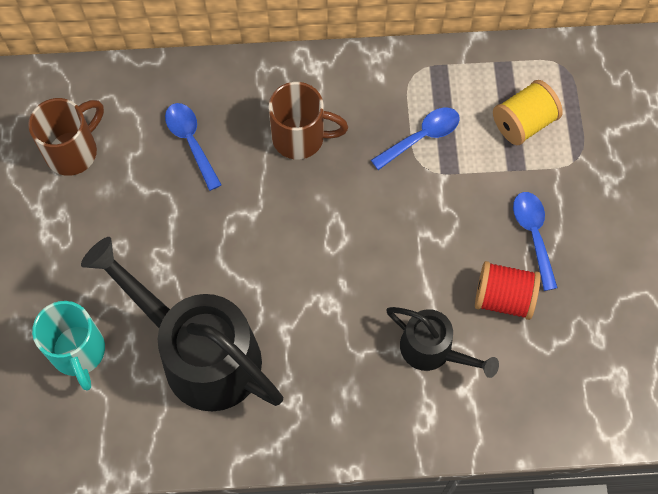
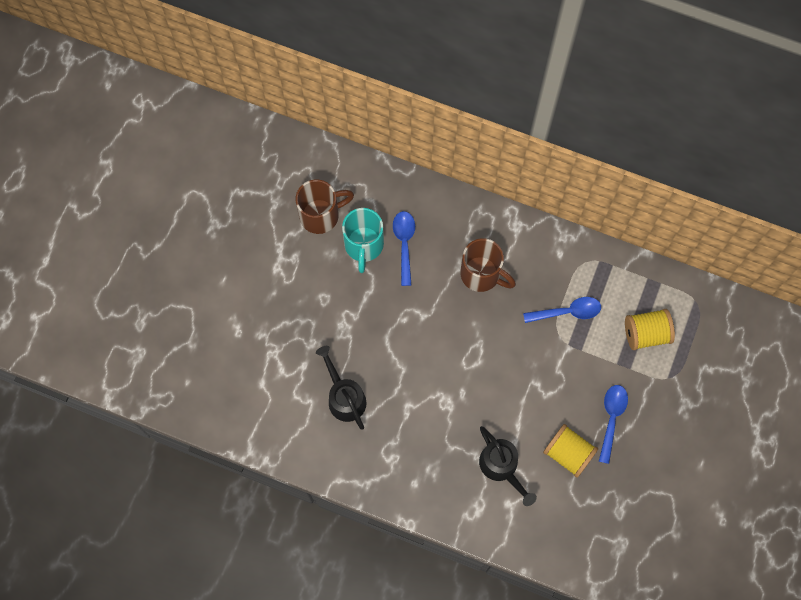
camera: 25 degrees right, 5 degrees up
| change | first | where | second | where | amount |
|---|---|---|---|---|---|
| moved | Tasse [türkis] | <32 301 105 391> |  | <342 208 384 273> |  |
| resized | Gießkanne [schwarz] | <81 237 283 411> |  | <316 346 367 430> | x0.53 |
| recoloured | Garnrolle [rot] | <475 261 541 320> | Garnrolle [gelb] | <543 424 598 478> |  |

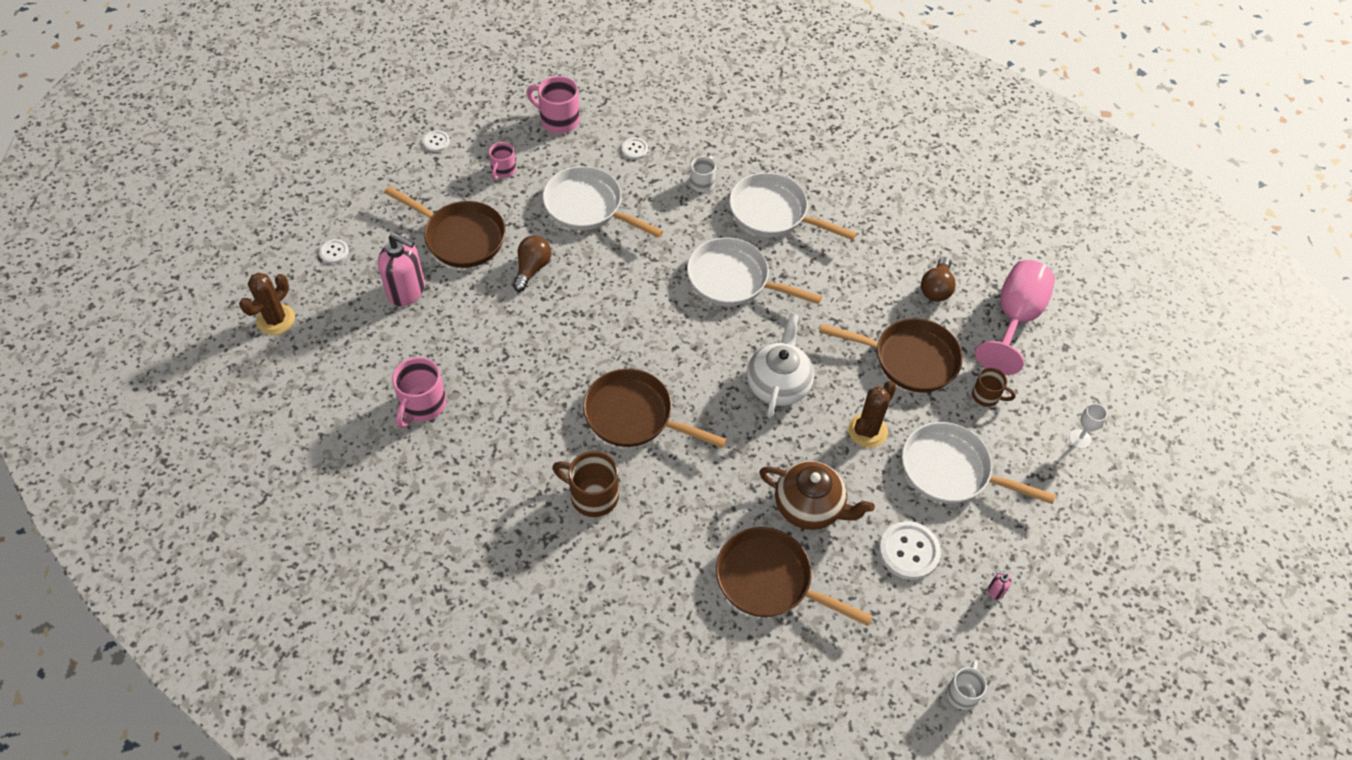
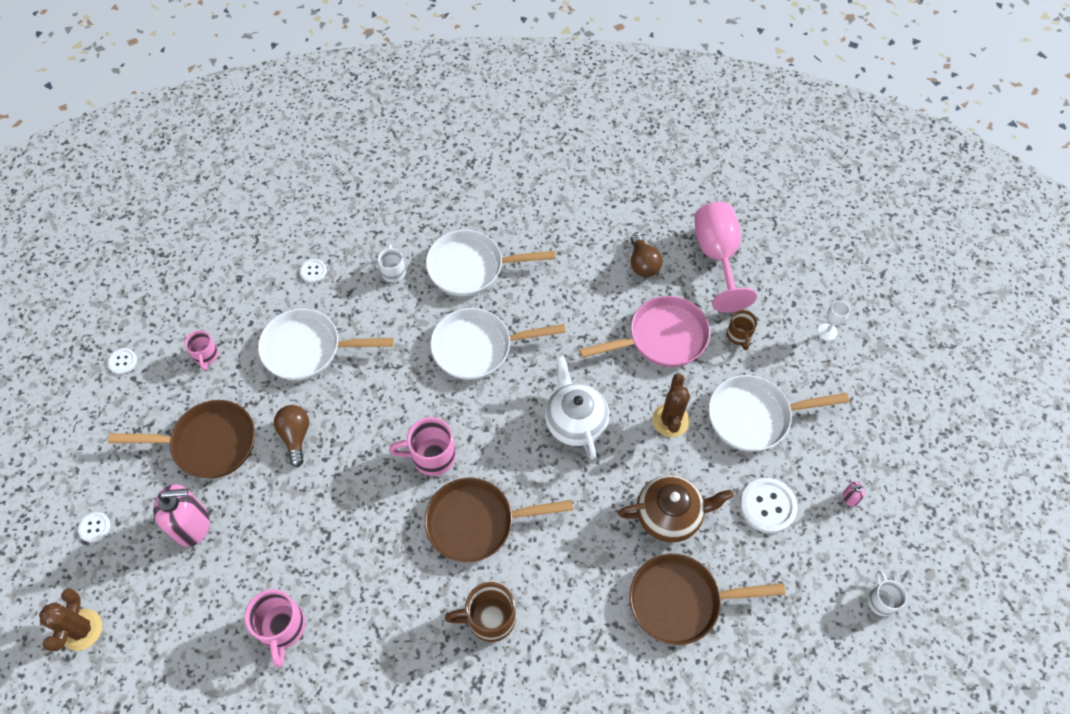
camera: 30 degrees left, 5 degrees up
| change | first | where | second | where | amount |
|---|---|---|---|---|---|
| moved | Tasse [rosa] | <526 76 580 134> |  | <389 417 456 476> |  |
| recoloured | Pfanne [braun] | <819 318 963 392> | Pfanne [rosa] | <579 296 710 367> |  |
| turned | Tasse [braun] | <972 368 1016 407> |  | <727 310 757 350> | 90 degrees clockwise |

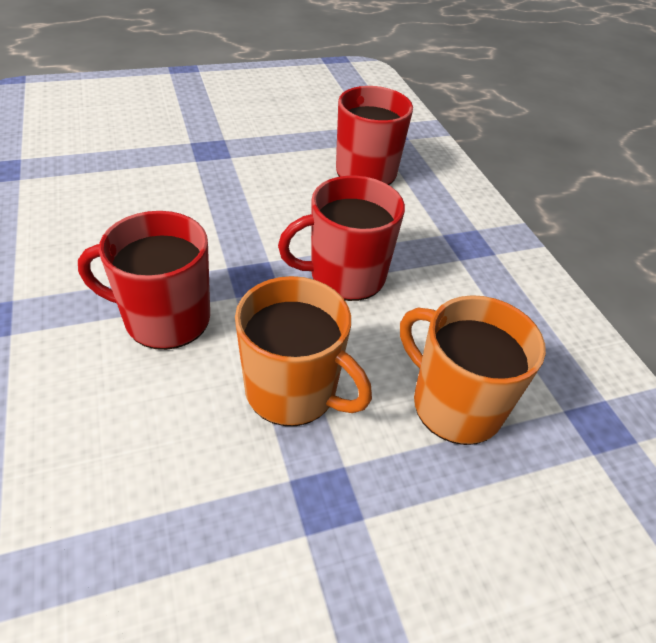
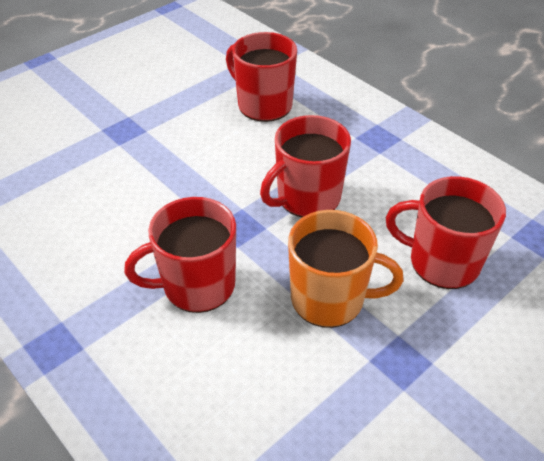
camera: 20 degrees left, 0 degrees up
| change | first | where | second | where | amount |
|---|---|---|---|---|---|
| recoloured | Tasse [orange] | <400 295 546 445> | Tasse [rot] | <386 176 506 289> |  |

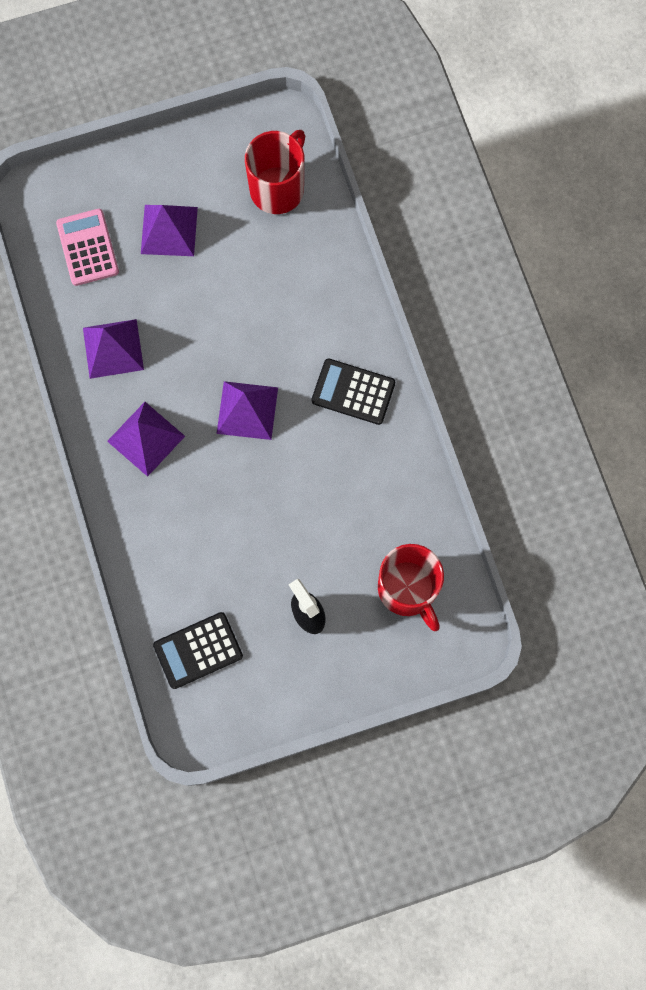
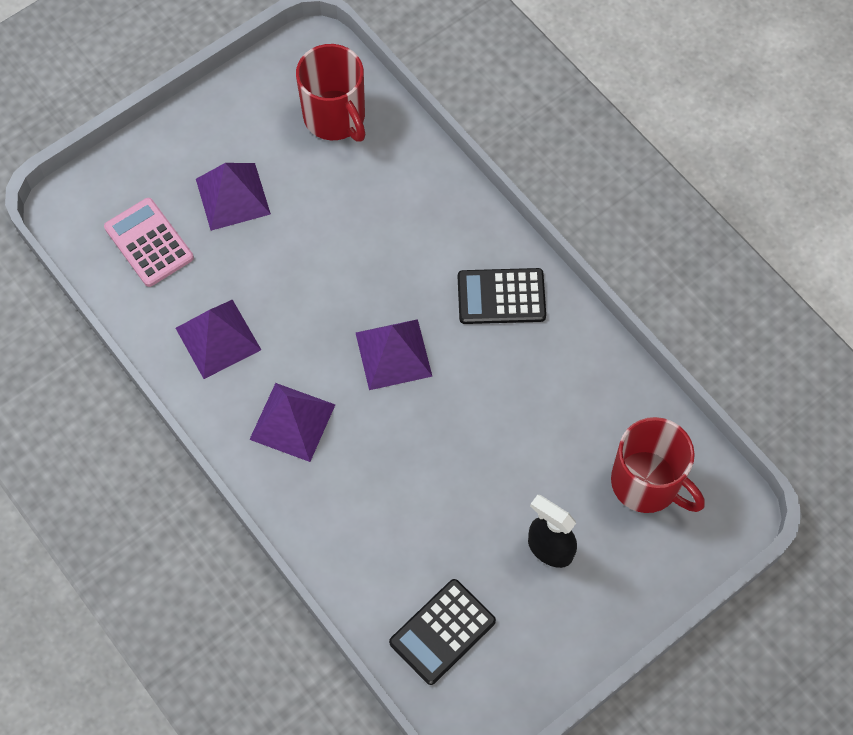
camera: 20 degrees left, 10 degrees down
| change | first | where | second | where | amount |
|---|---|---|---|---|---|
| turned | Tasse [rot] | <245 130 305 214> |  | <296 44 365 142> | 135 degrees clockwise |

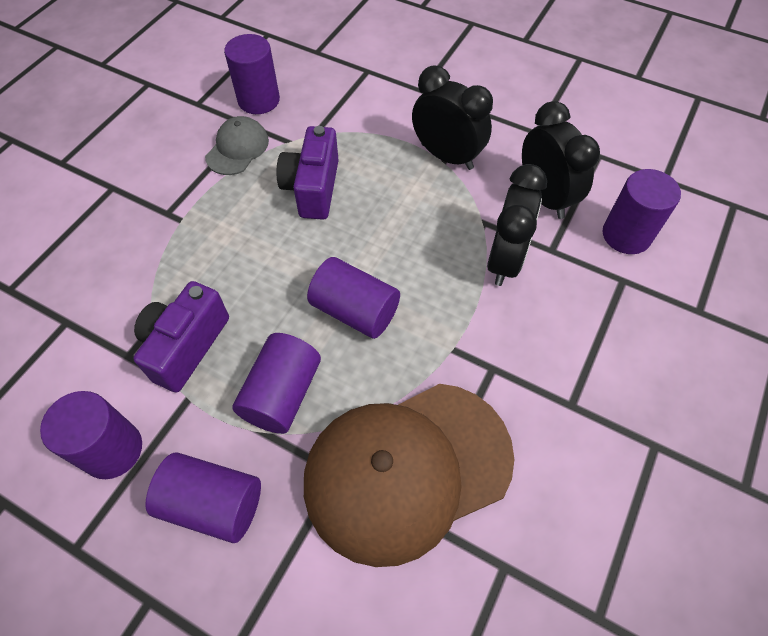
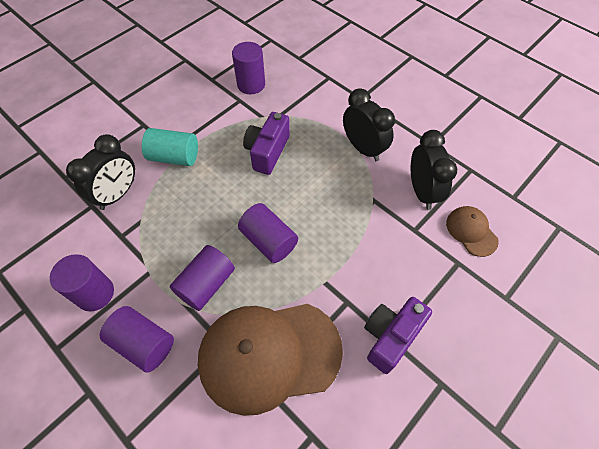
camera: 15 degrees right, 0 degrees up
| change | first | where | second | where | amount |
|---|---|---|---|---|---|
| moved | Kamera [lila] | <133 281 229 393> |  | <364 297 432 374> |  |
| removed | Kappe [grau] | <205 116 269 175> |  |  |  |
| moved | Wecker [schwarz] | <487 164 547 286> |  | <66 134 135 210> |  |
| replaced | Vollzylinder [lila] | <603 169 681 254> | Kappe [braun] | <446 206 499 257> |  |
| added |  |  | Vollzylinder [türkis] | <142 128 198 166> |  |

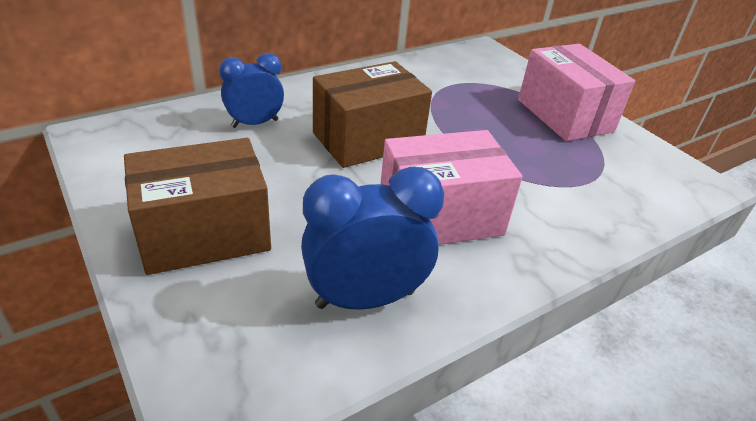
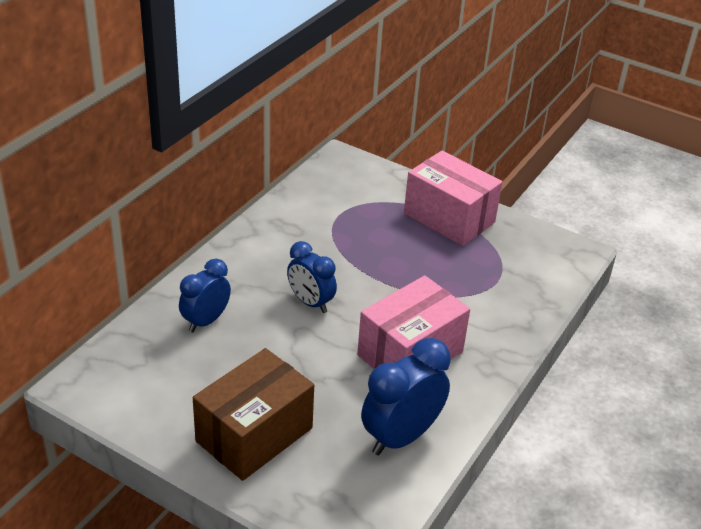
camera: 25 degrees left, 0 degrees up
| change | first | where | second | where | amount |
|---|---|---|---|---|---|
| replaced | Schachtel [braun] | <313 61 432 168> | Wecker [blau] | <287 241 337 313> |  |

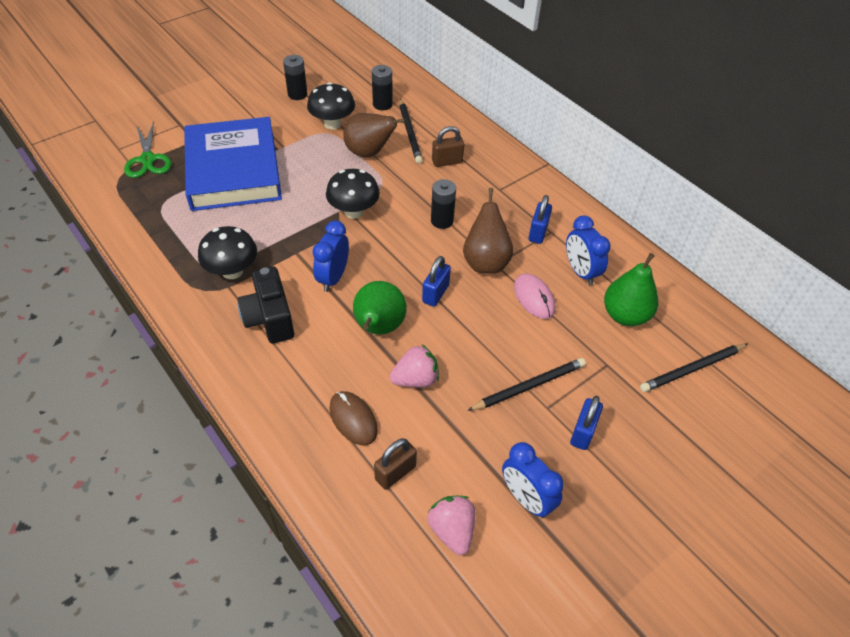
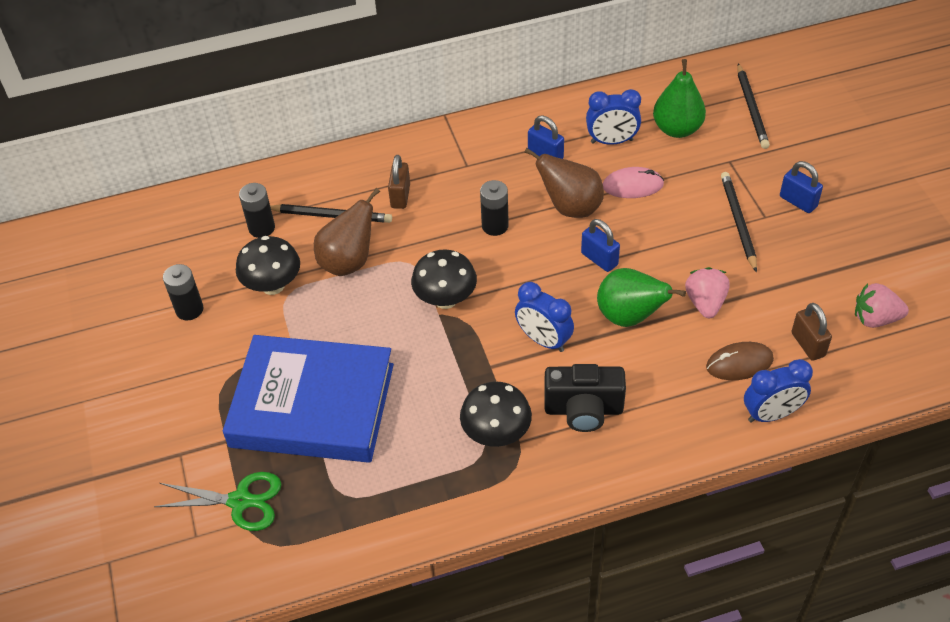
camera: 65 degrees left, 0 degrees up
| change | first | where | second | where | amount |
|---|---|---|---|---|---|
| moved | Wecker [blau] | <502 442 564 518> |  | <744 359 813 423> |  |

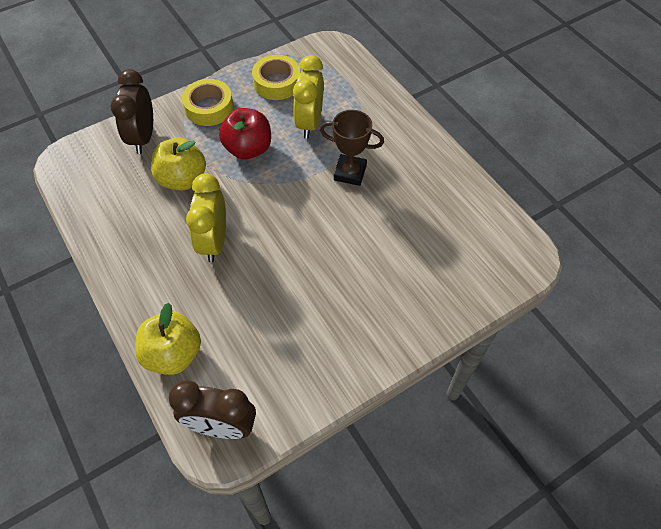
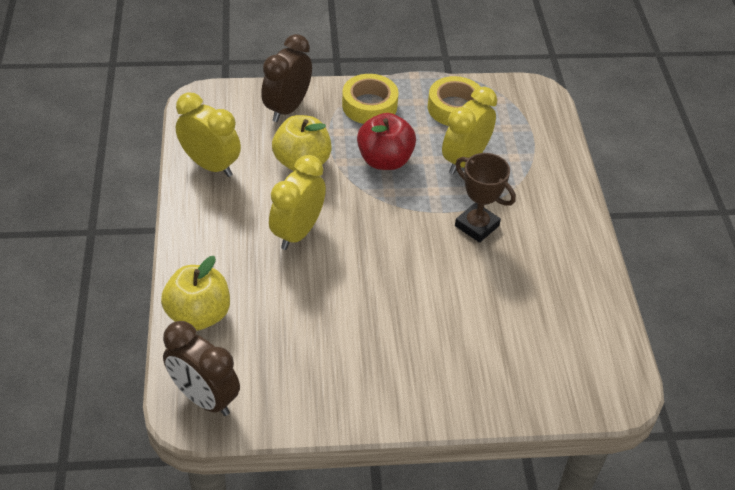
camera: 25 degrees right, 10 degrees down
| change | first | where | second | where | amount |
|---|---|---|---|---|---|
| added |  |  | Wecker [gelb] | <176 92 241 177> |  |

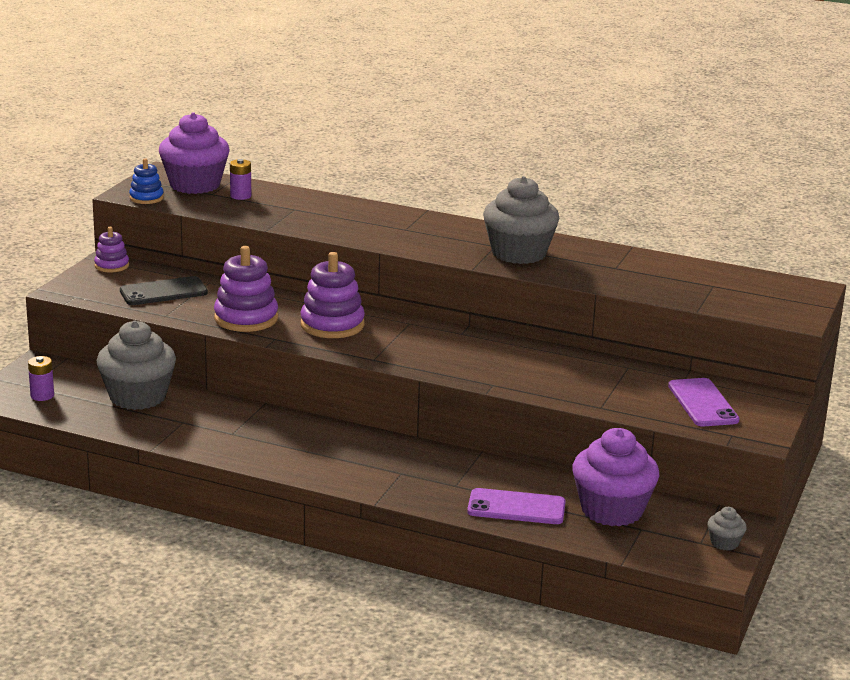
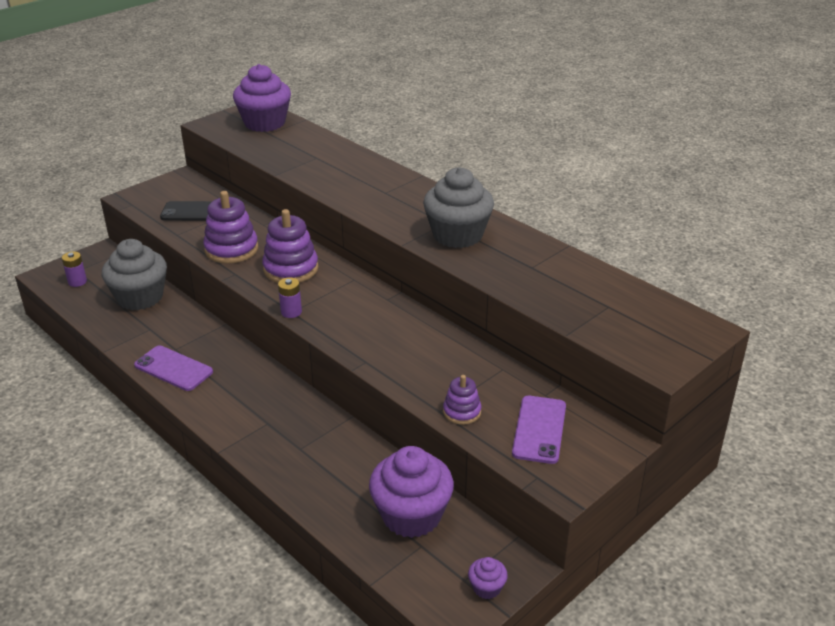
camera: 25 degrees right, 10 degrees up
| change | first | where | second | where | amount |
|---|---|---|---|---|---|
| moved | Stapelspielzeug [lila] | <94 227 129 272> |  | <443 375 481 425> |  |
| removed | Stapelspielzeug [blau] | <129 159 164 204> |  |  |  |
| moved | Batterie [lila] | <230 159 251 200> |  | <278 277 302 318> |  |
| moved | Handy [lila] | <467 488 566 524> |  | <134 345 213 391> |  |
| recoloured | Muffin [grau] | <707 507 747 551> | Muffin [lila] | <468 557 508 599> |  |

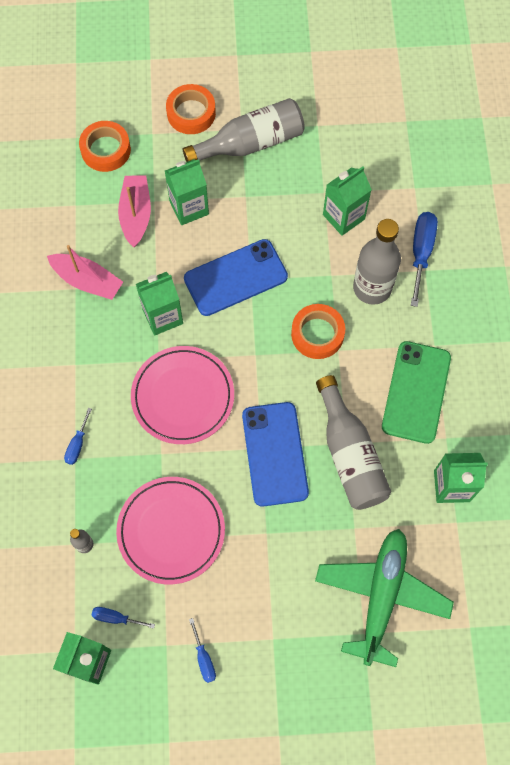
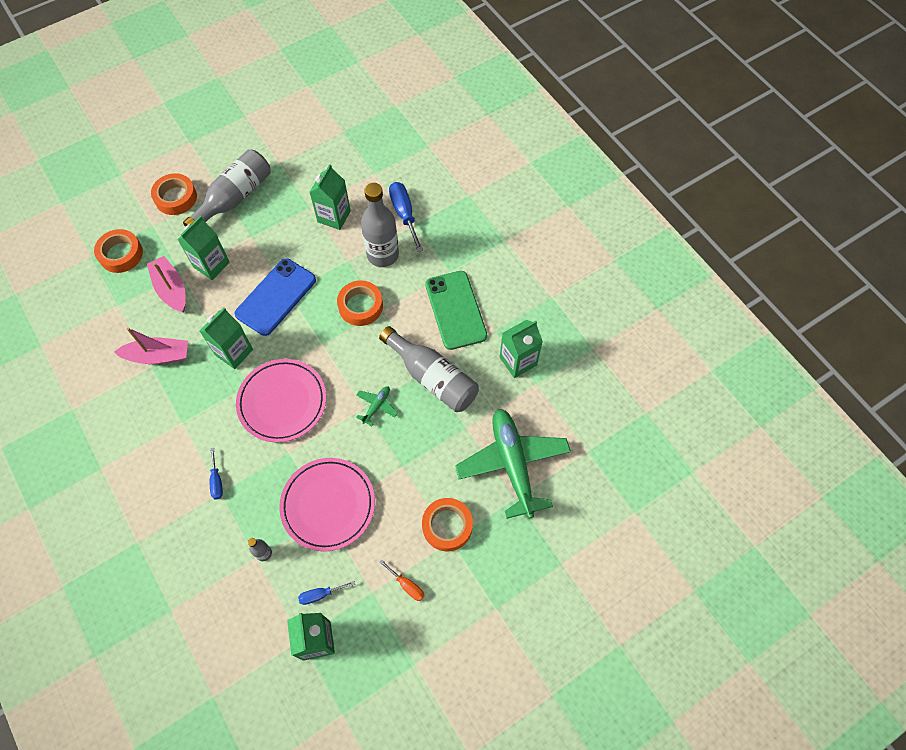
camera: 30 degrees left, 5 degrees down
| change | first | where | second | where | amount |
|---|---|---|---|---|---|
| recoloured | Schraubenzieher [blau] | <189 618 216 683> | Schraubenzieher [orange] | <379 559 424 601> |  |
| replaced | Handy [blau] | <242 402 309 507> | Flugzeug [grün] | <356 386 398 426> |  |
| added |  |  | Klebeband [orange] | <422 498 473 551> |  |

